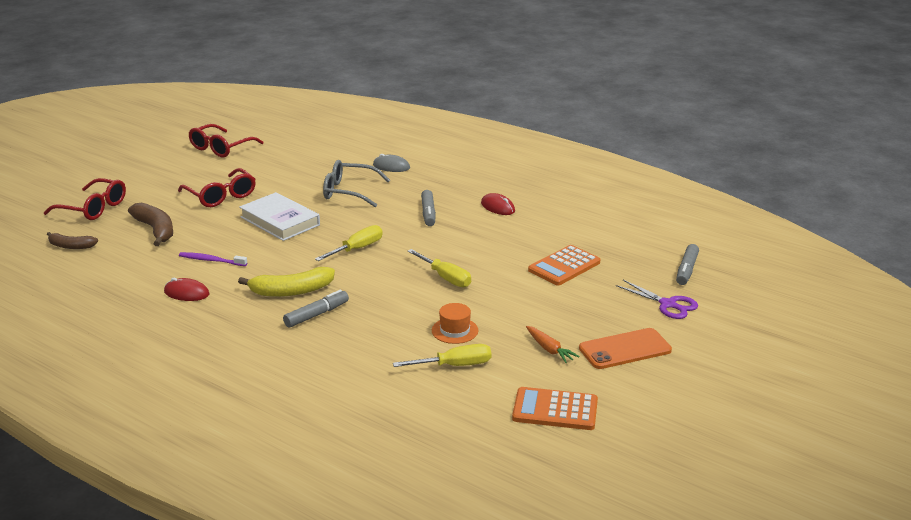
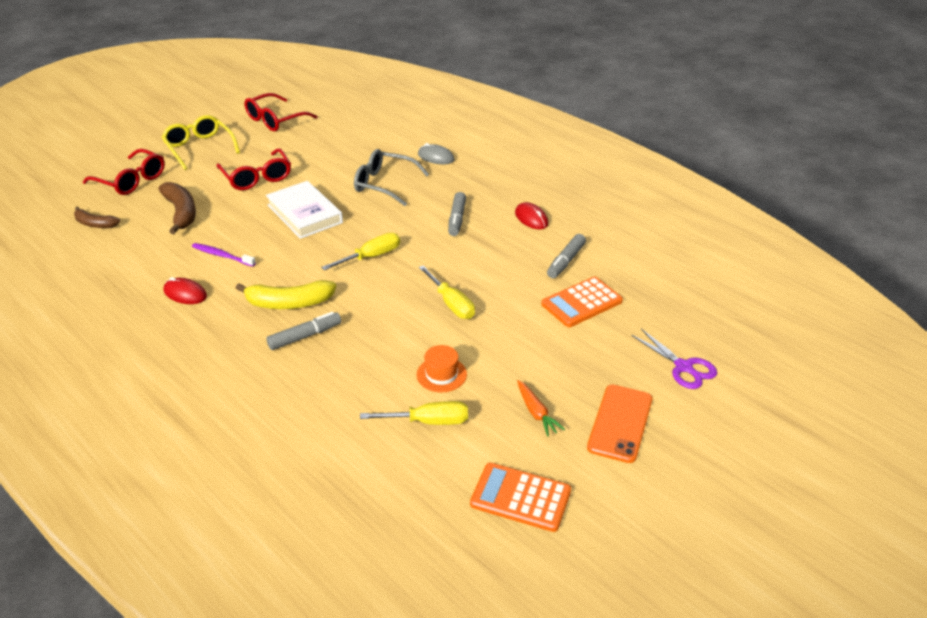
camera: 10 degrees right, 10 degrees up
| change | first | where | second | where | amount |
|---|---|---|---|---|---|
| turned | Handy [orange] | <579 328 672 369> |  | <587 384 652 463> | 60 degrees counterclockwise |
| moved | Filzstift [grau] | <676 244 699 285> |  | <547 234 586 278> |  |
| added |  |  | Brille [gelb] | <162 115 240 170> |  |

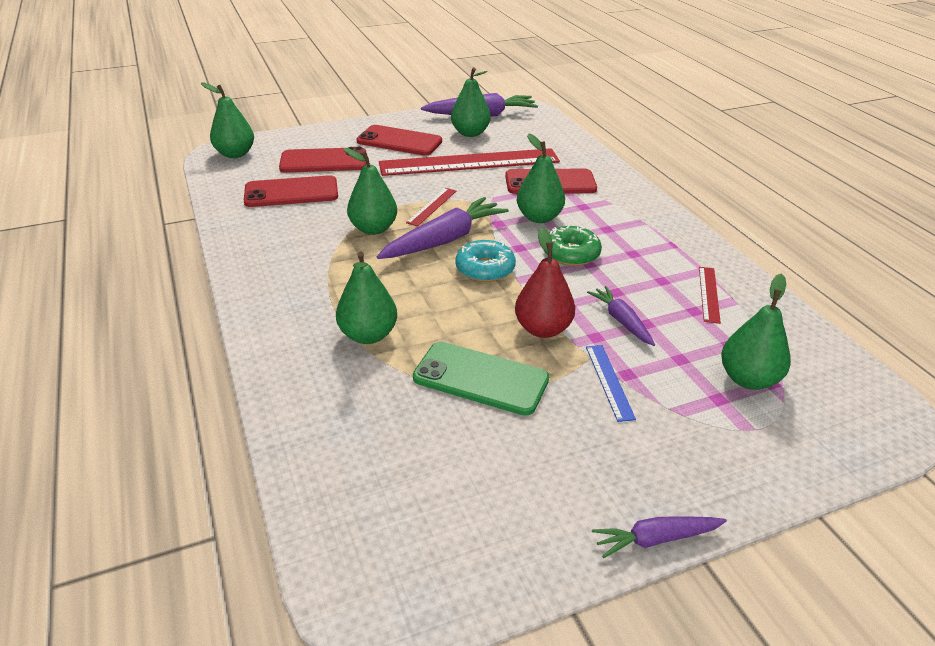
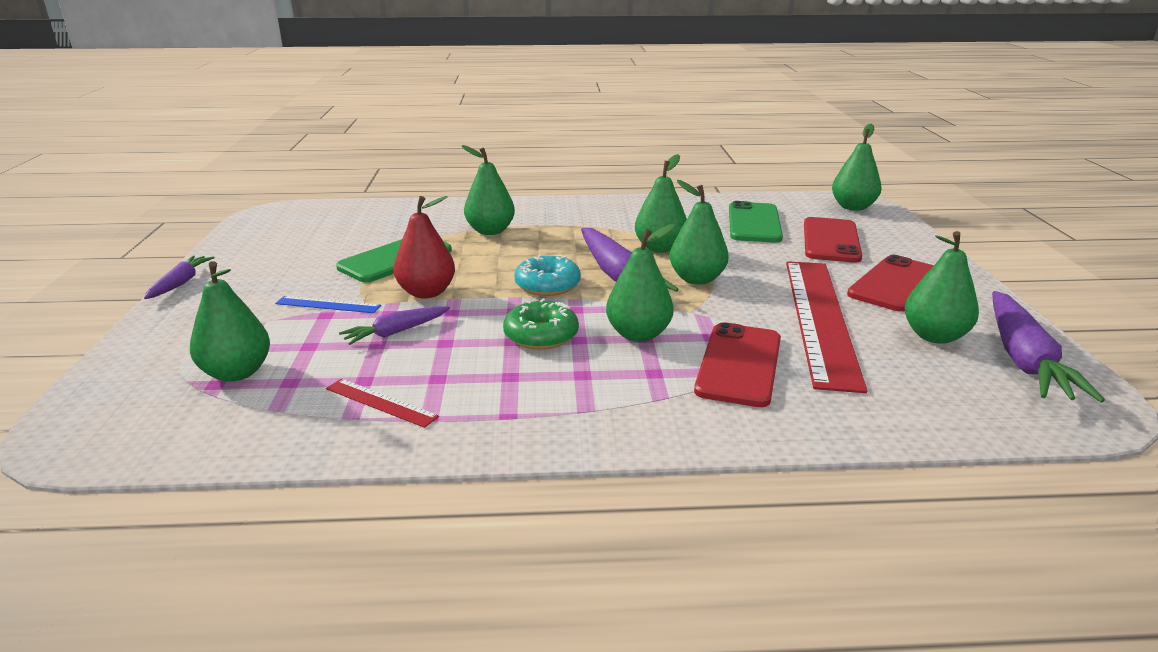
camera: 110 degrees right, 10 degrees down
| change | first | where | second | where | amount |
|---|---|---|---|---|---|
| recoloured | Handy [rot] | <244 175 338 207> | Handy [grün] | <729 201 783 243> |  |
| replaced | Lineal [rot] | <406 188 456 226> | Birne [grün] | <670 180 729 285> |  |
| turned | Karotte [lila] | <587 286 655 346> |  | <339 306 450 345> | 150 degrees clockwise |

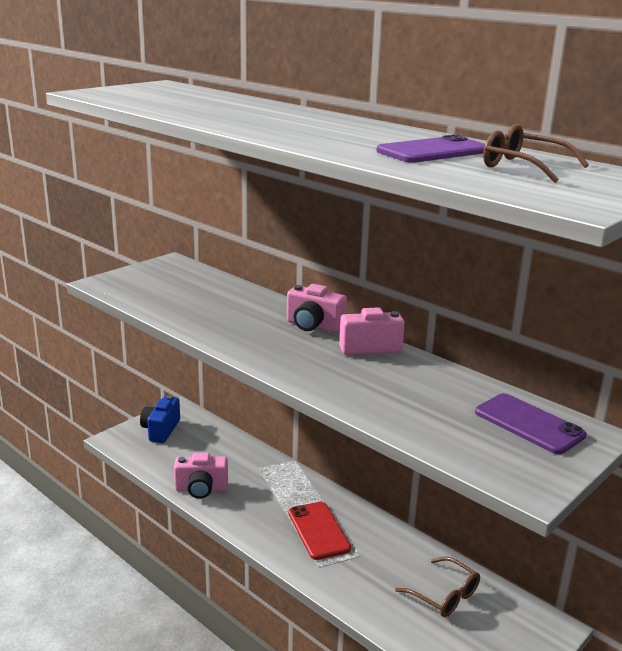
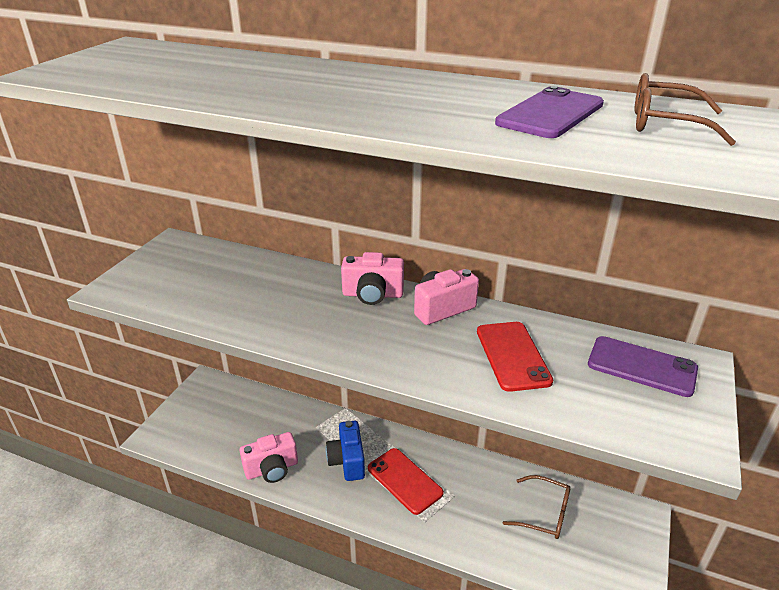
camera: 20 degrees left, 10 degrees up
| change | first | where | second | where | amount |
|---|---|---|---|---|---|
| moved | Kamera [blau] | <140 395 180 443> |  | <326 421 365 481> |  |
| added |  |  | Handy [rot] | <477 322 553 392> |  |

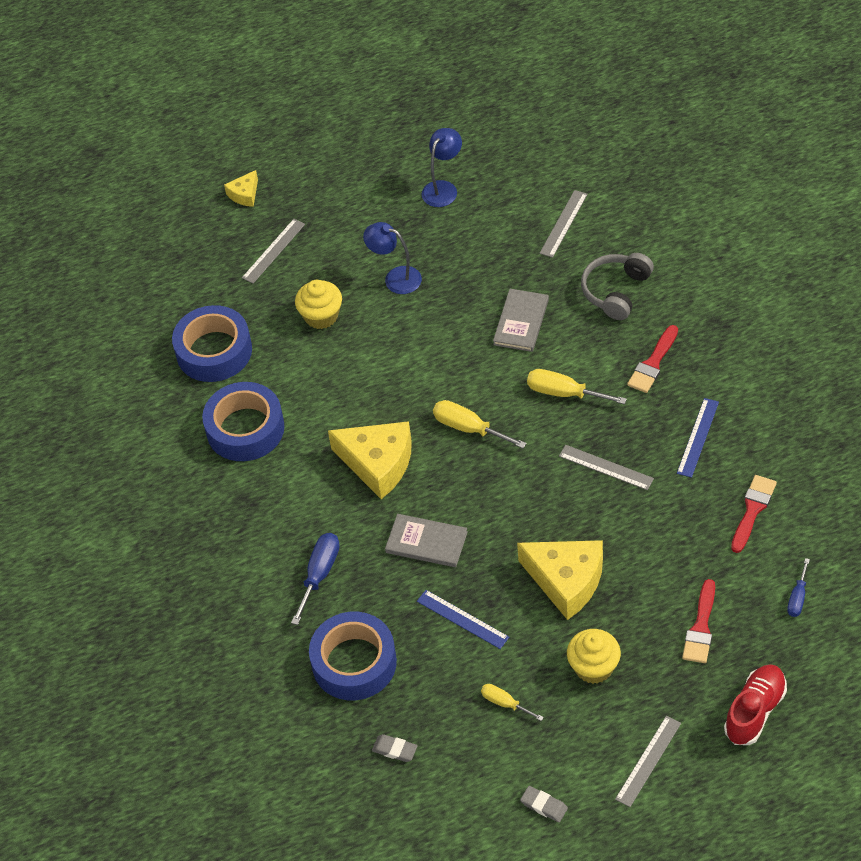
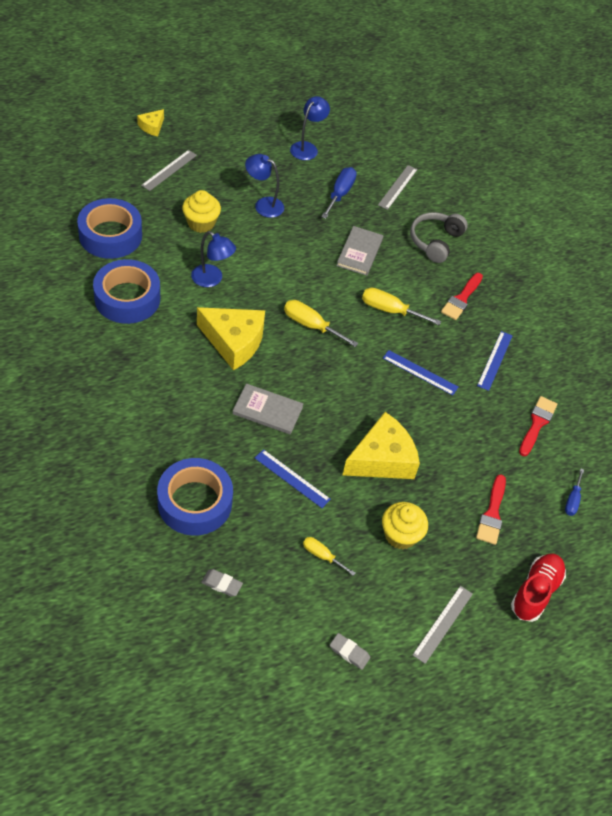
camera: 10 degrees left, 0 degrees up
| change | first | where | second | where | amount |
|---|---|---|---|---|---|
| moved | Schraubenzieher [blau] | <291 533 340 625> |  | <321 167 357 219> |  |
| turned | Käse [gelb] | <517 540 603 620> |  | <343 412 420 479> | 60 degrees counterclockwise |
| recoloured | Lineal [grau] | <559 445 654 490> | Lineal [blau] | <383 350 458 395> |  |
| added |  |  | Lampe [blau] | <191 231 236 287> |  |

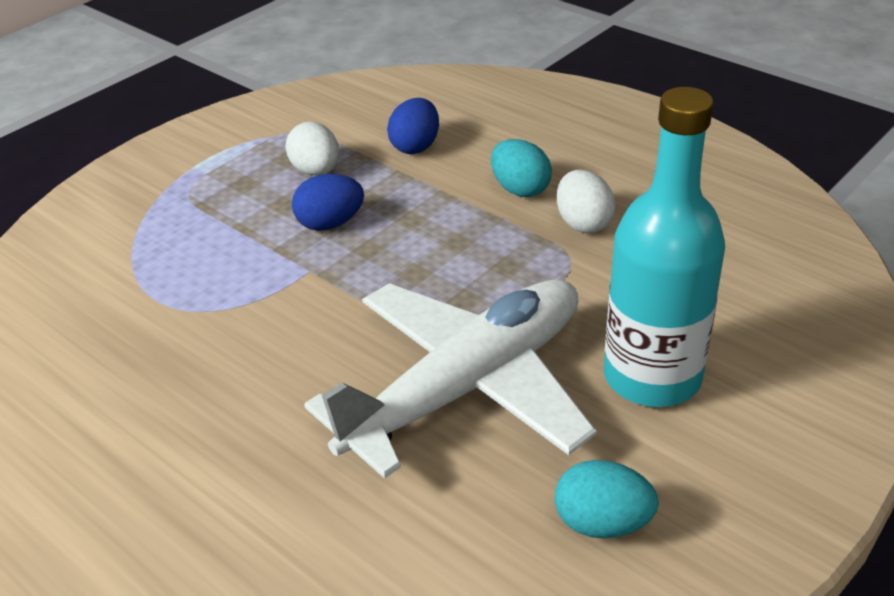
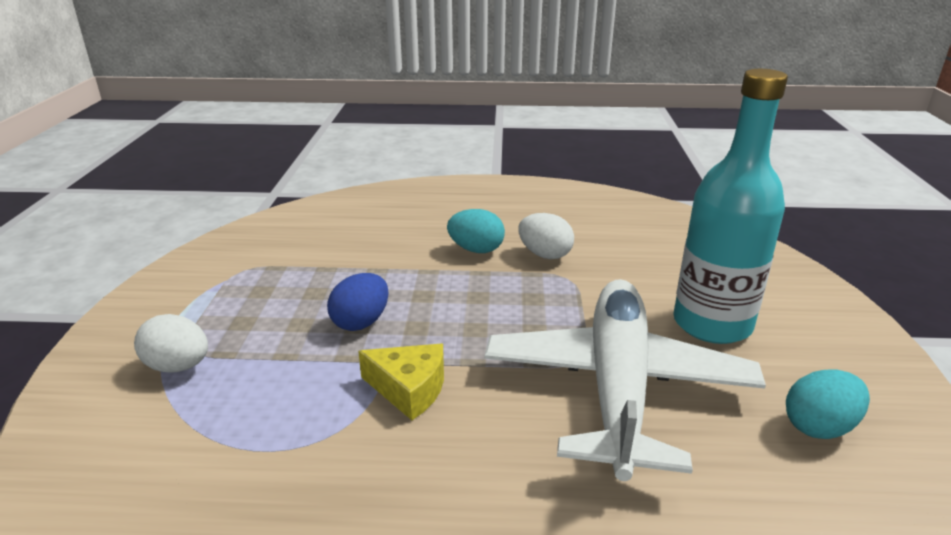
camera: 40 degrees left, 10 degrees down
| change | first | where | second | where | amount |
|---|---|---|---|---|---|
| moved | Ei [weiß] | <286 122 340 176> |  | <134 314 208 373> |  |
| removed | Ei [blau] | <387 98 439 154> |  |  |  |
| added |  |  | Käse [gelb] | <358 344 444 420> |  |

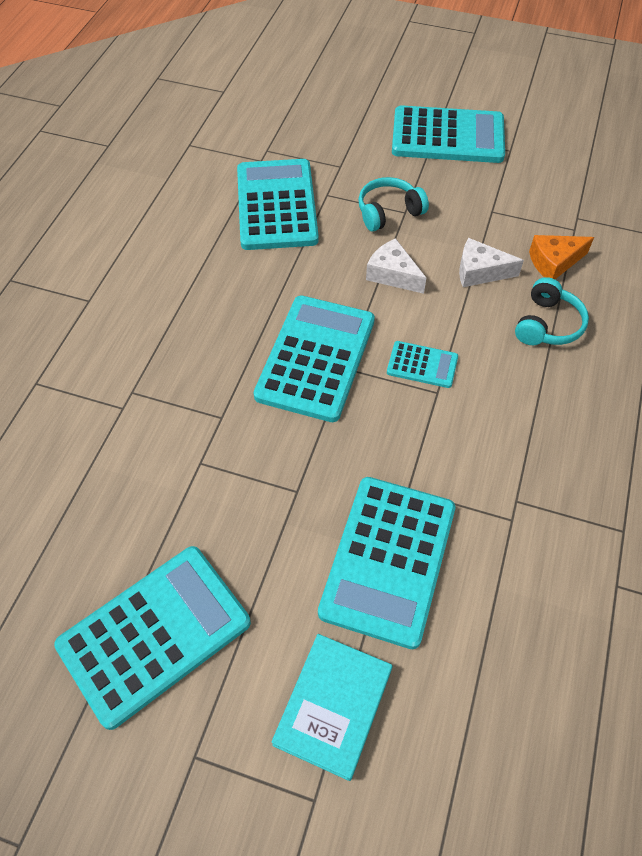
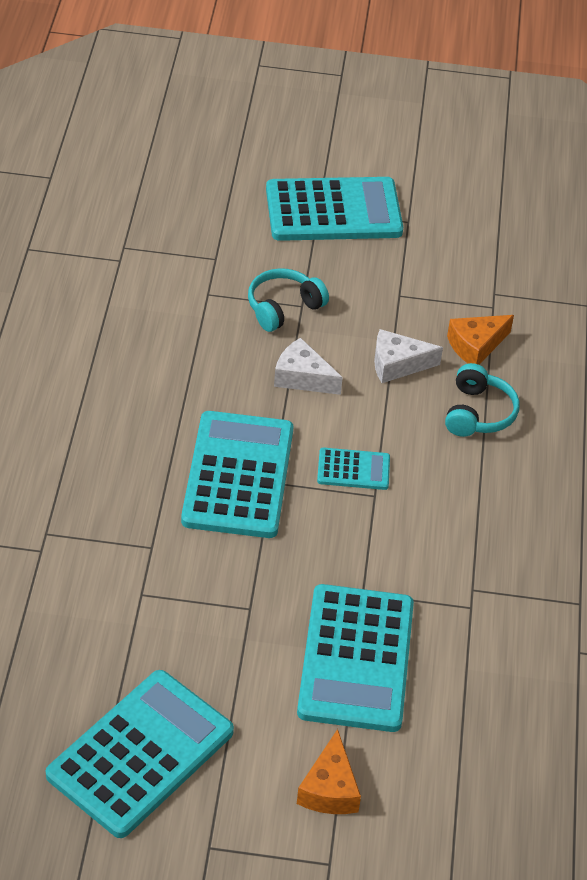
camera: 15 degrees left, 10 degrees down
| change | first | where | second | where | amount |
|---|---|---|---|---|---|
| removed | Taschenrechner [türkis] | <237 159 319 250> |  |  |  |
| replaced | Buch [türkis] | <271 634 392 781> | Käse [orange] | <297 729 361 814> |  |

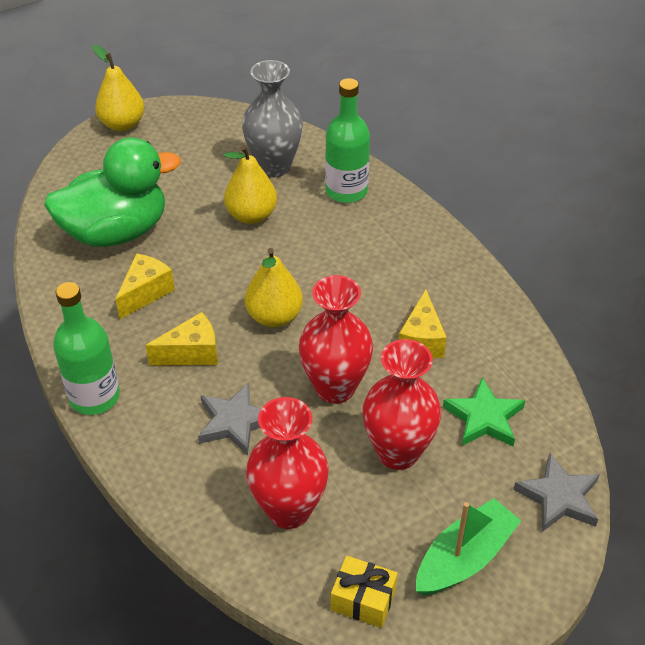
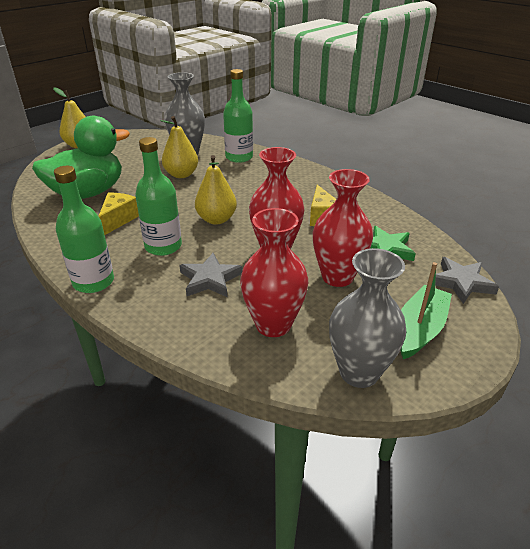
camera: 15 degrees left, 10 degrees down
| change | first | where | second | where | amount |
|---|---|---|---|---|---|
| replaced | Käse [gelb] | <145 312 218 366> | Flasche [grün] | <135 137 182 256> |  |
| replaced | Geschenk [gelb] | <331 556 398 628> | Vase [grau] | <329 248 406 388> |  |

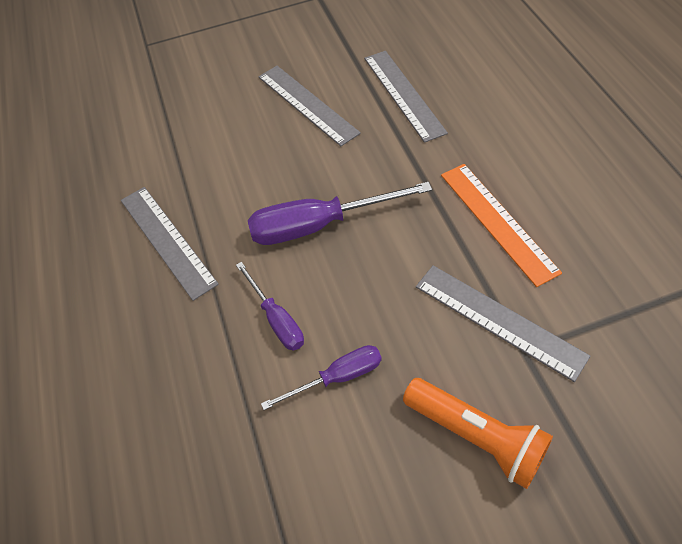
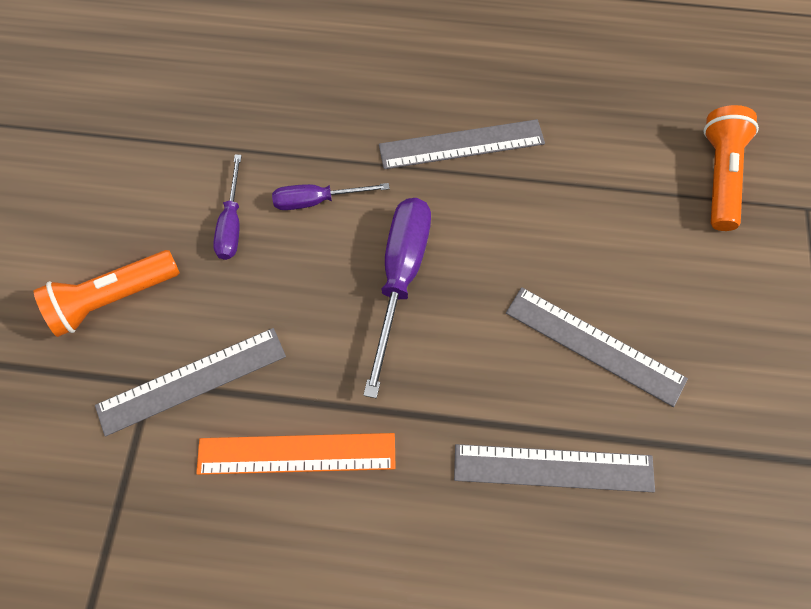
camera: 110 degrees right, 10 degrees up
| change | first | where | second | where | amount |
|---|---|---|---|---|---|
| turned | Lineal [grau] | <258 66 361 146> |  | <506 287 688 407> | 45 degrees clockwise |
| added |  |  | Taschenlampe [orange] | <704 105 759 231> |  |

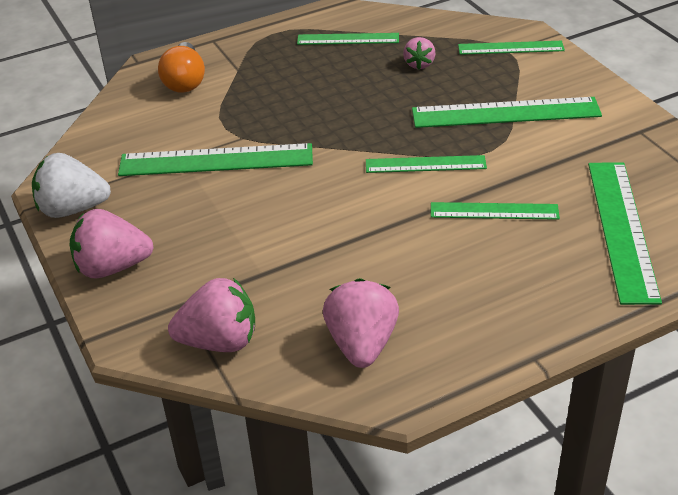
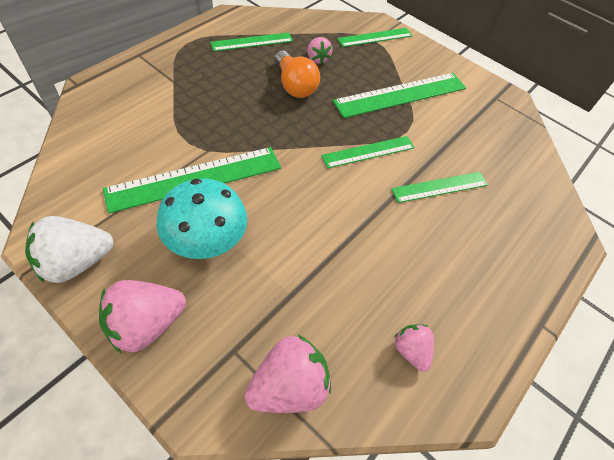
camera: 30 degrees left, 15 degrees up
| change | first | where | second | where | amount |
|---|---|---|---|---|---|
| moved | Glühbirne [orange] | <158 42 205 93> |  | <275 51 320 98> |  |
| resized | Erdbeere [rosa] | <323 278 399 368> |  | <394 324 434 372> | x0.58 |
| removed | Lineal [grün] | <588 162 662 305> |  |  |  |
| added |  |  | Pilz [türkis] | <157 179 247 259> |  |

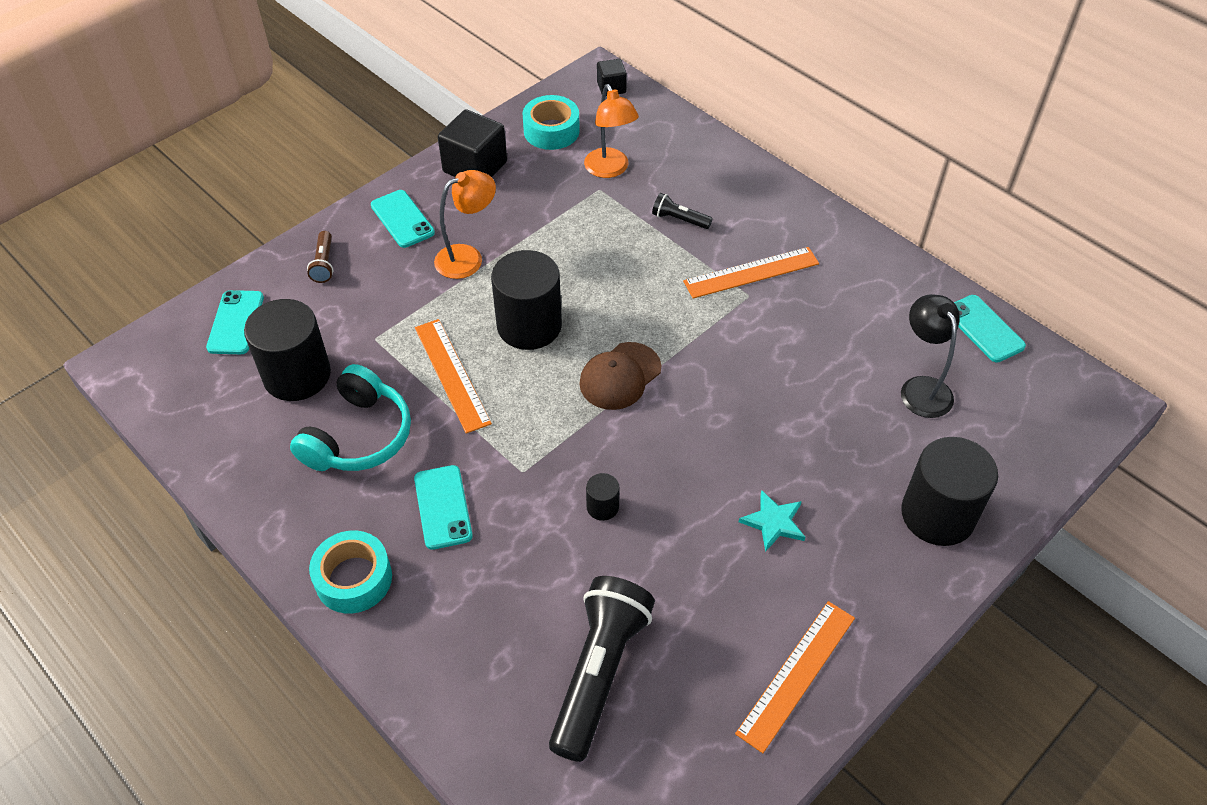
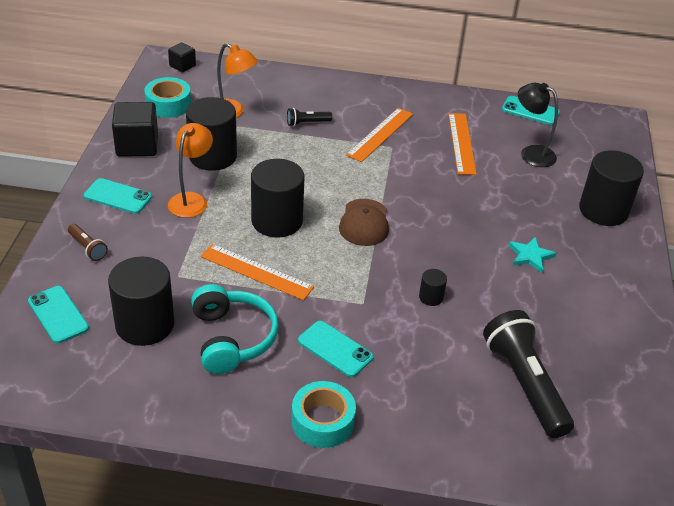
camera: 40 degrees left, 10 degrees down
| change | first | where | second | where | amount |
|---|---|---|---|---|---|
| moved | Lineal [orange] | <735 601 855 753> |  | <448 113 477 175> |  |
| added |  |  | Vollzylinder [schwarz] | <186 97 237 171> |  |

